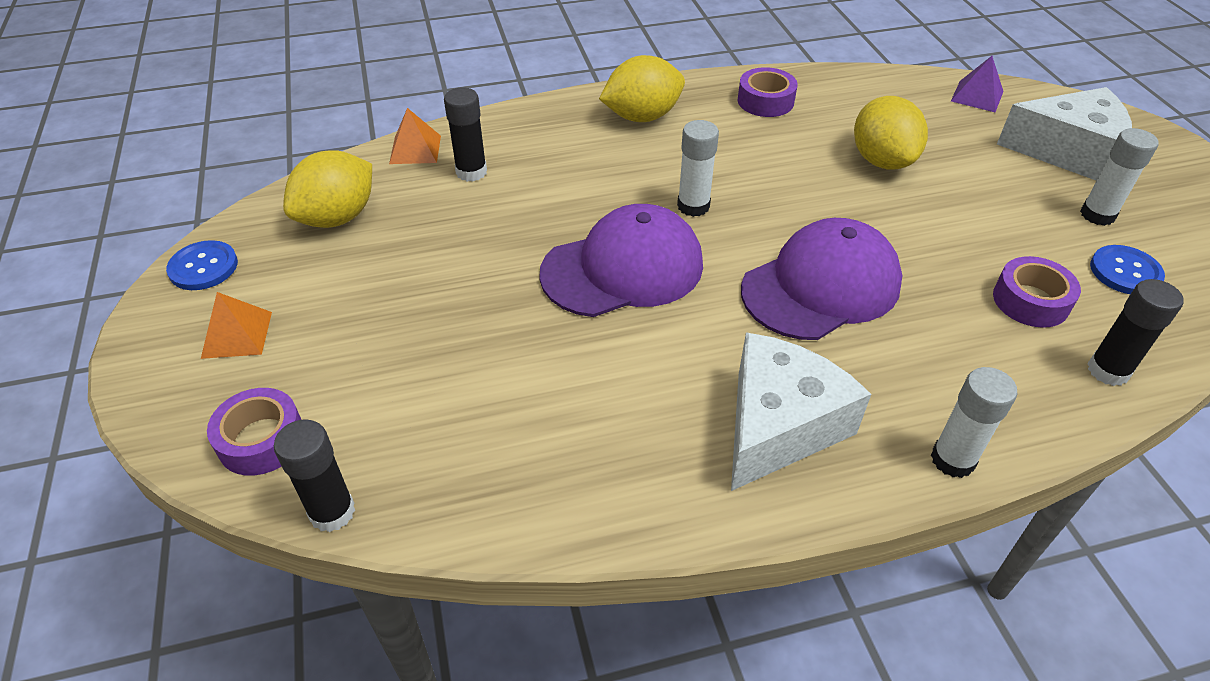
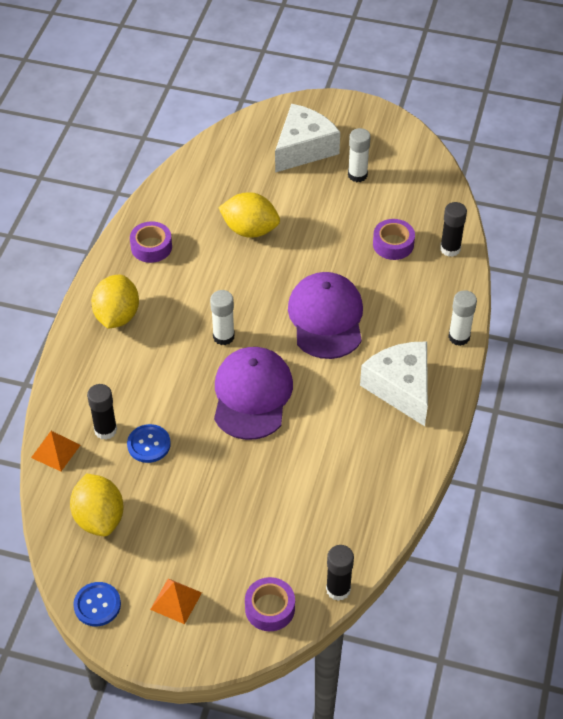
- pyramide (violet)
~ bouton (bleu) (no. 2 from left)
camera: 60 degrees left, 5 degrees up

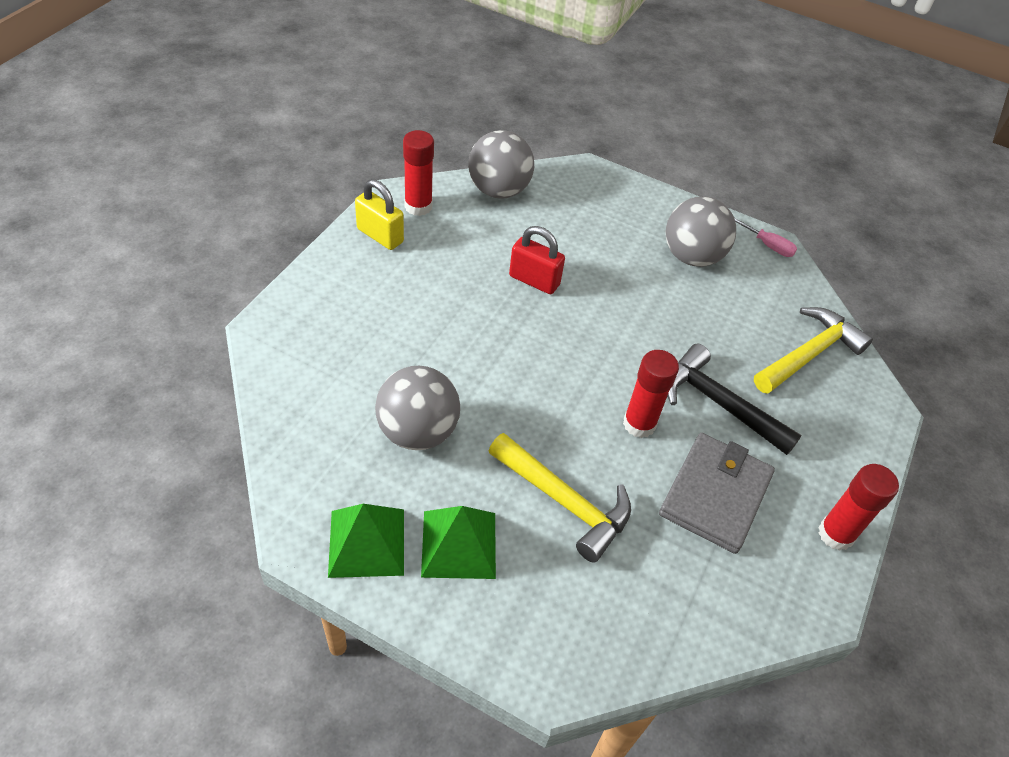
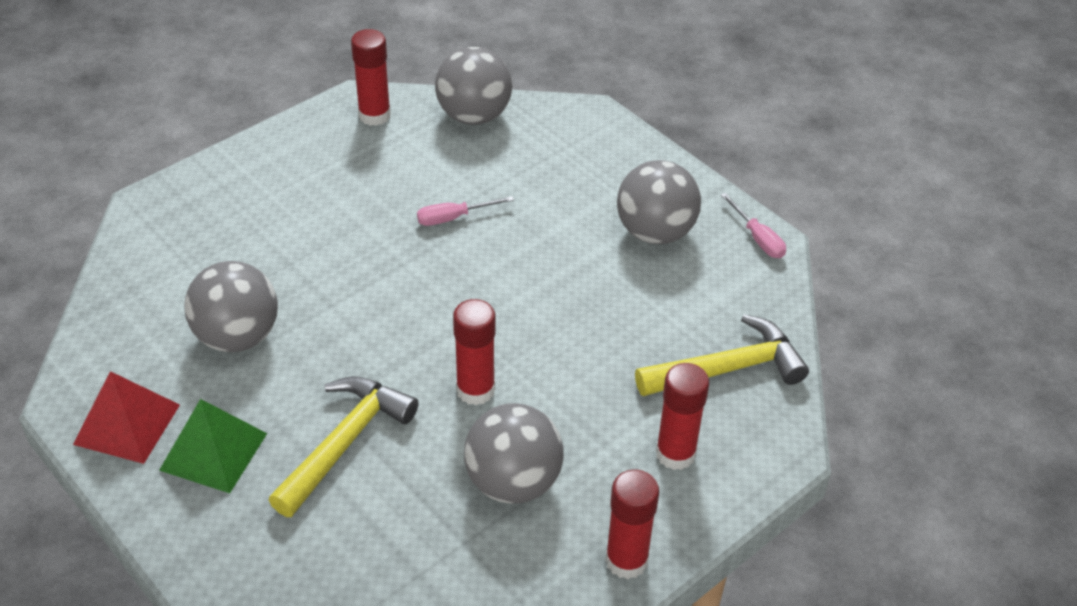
- cadenas (jaune)
~ cadenas (rouge) to tournevis (rose) (no. 1 from left)
- marteau (noir)
~ marteau (jaune) (no. 1 from left) 120 degrees counterclockwise
~ portefeuille (gris) to balle (gris) (no. 3 from left)
~ pyramide (vert) (no. 1 from left) to pyramide (rouge)
+ bâton de colle (rouge) (no. 4 from left)
camera: 25 degrees right, 5 degrees down

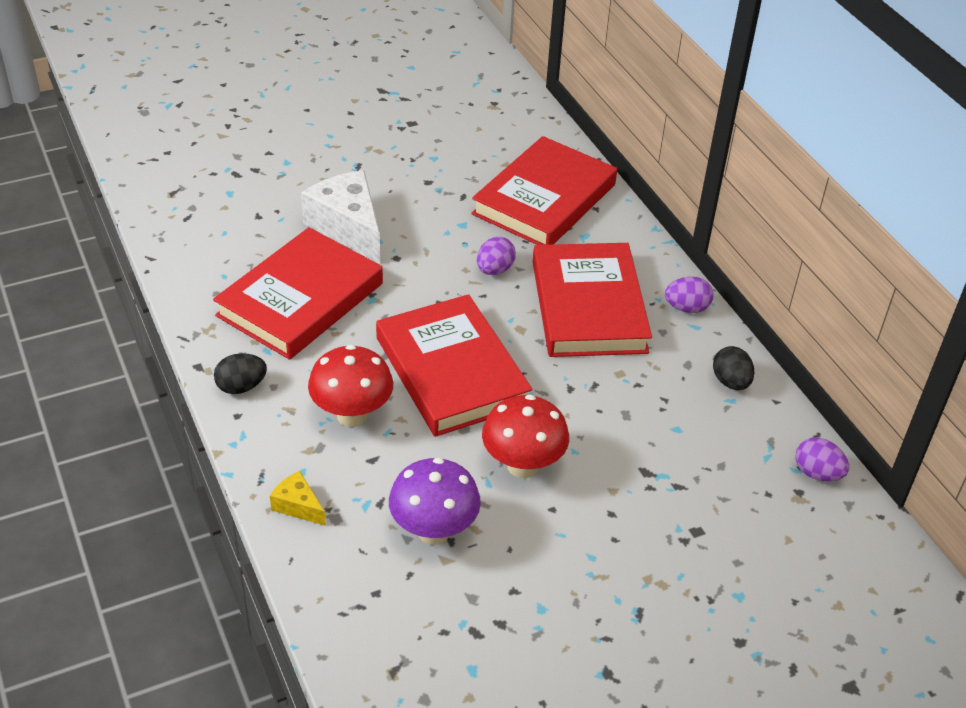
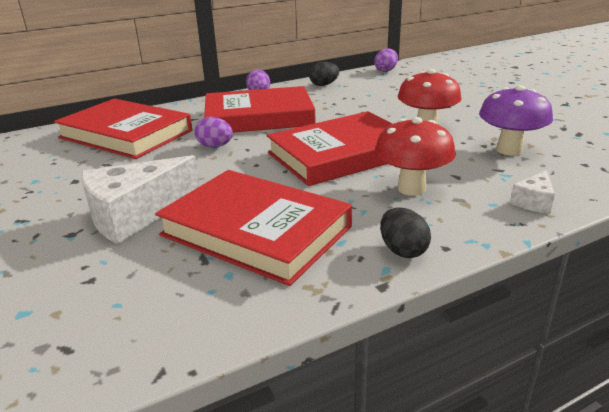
~ fromage (jaune) to fromage (blanc) (no. 2 from left)
camera: 90 degrees left, 15 degrees down

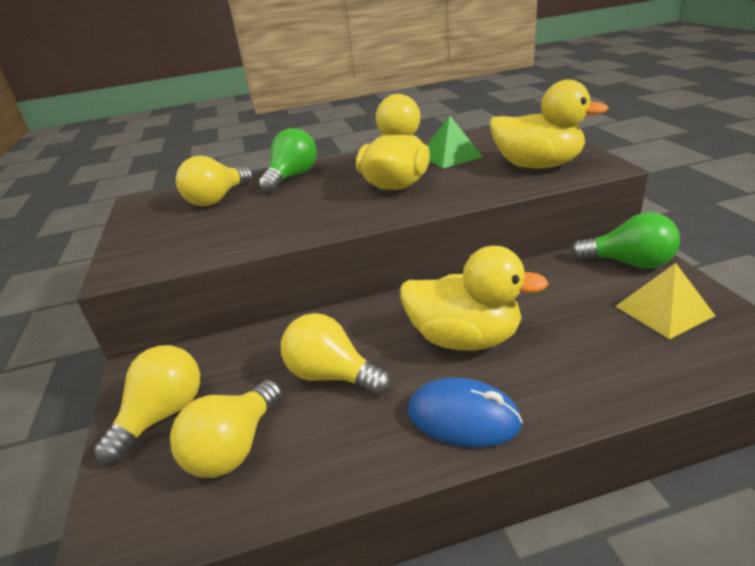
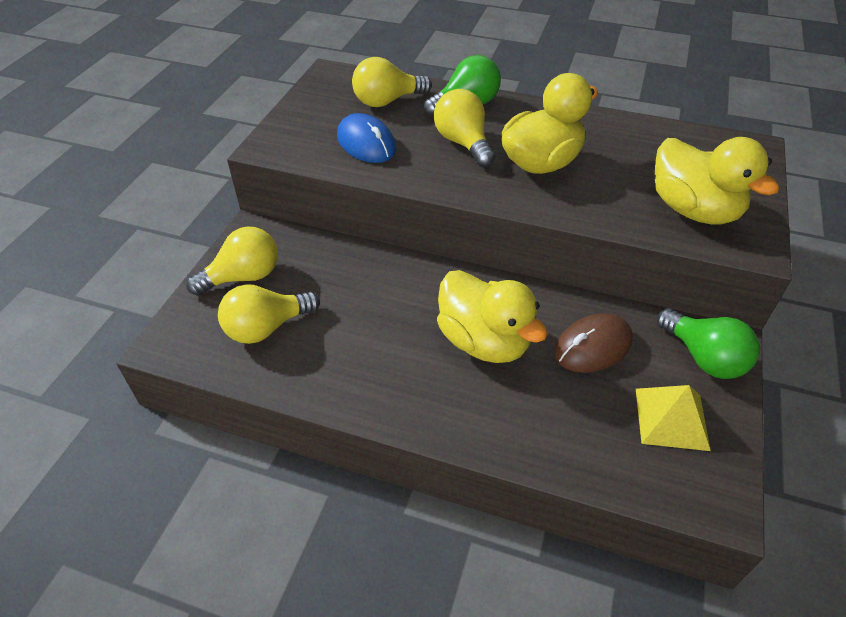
- pyramide (vert)
~ ampoule (jaune) (no. 4 from left)
~ souris (bleu)
+ souris (marron)
camera: 30 degrees right, 15 degrees up

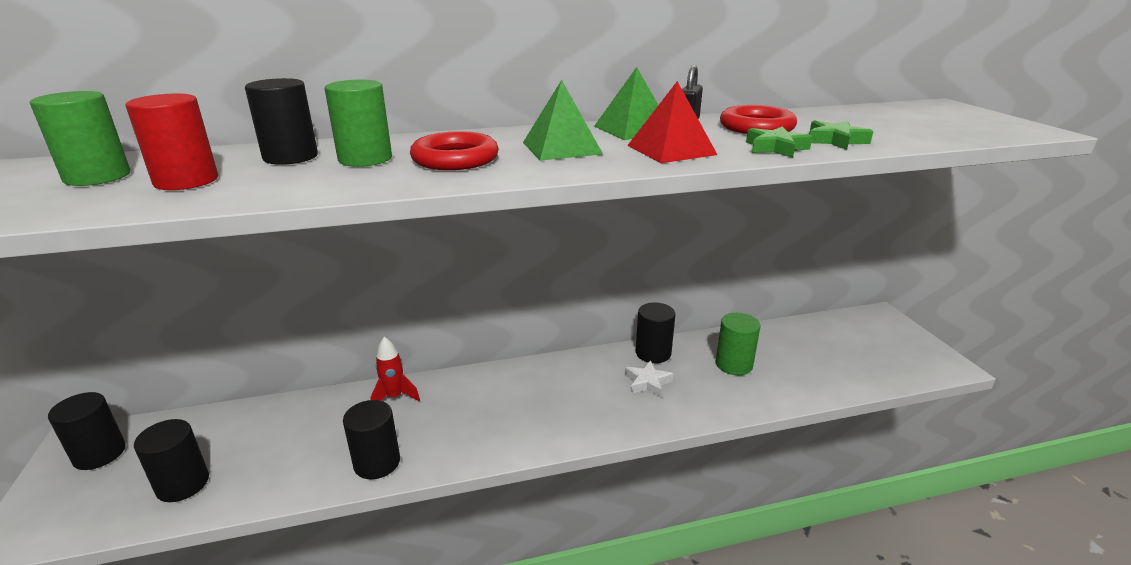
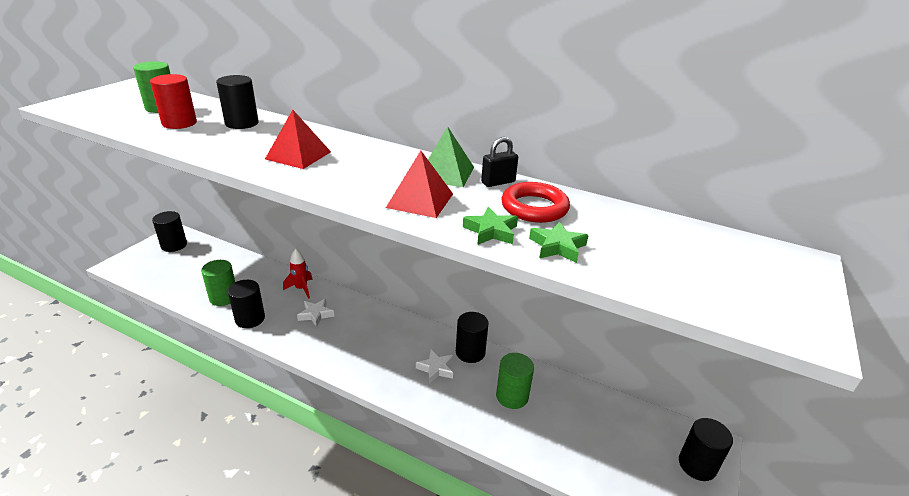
~ cylindre (vert) (no. 2 from left)
- pyramide (vert) (no. 1 from left)
~ anneau (rouge) (no. 1 from left) to pyramide (rouge) (no. 1 from left)
~ cylindre (noir) (no. 2 from left in the first image) to cylindre (noir) (no. 5 from left)
+ étoile (blanc) (no. 1 from left)
camera: 40 degrees right, 5 degrees up

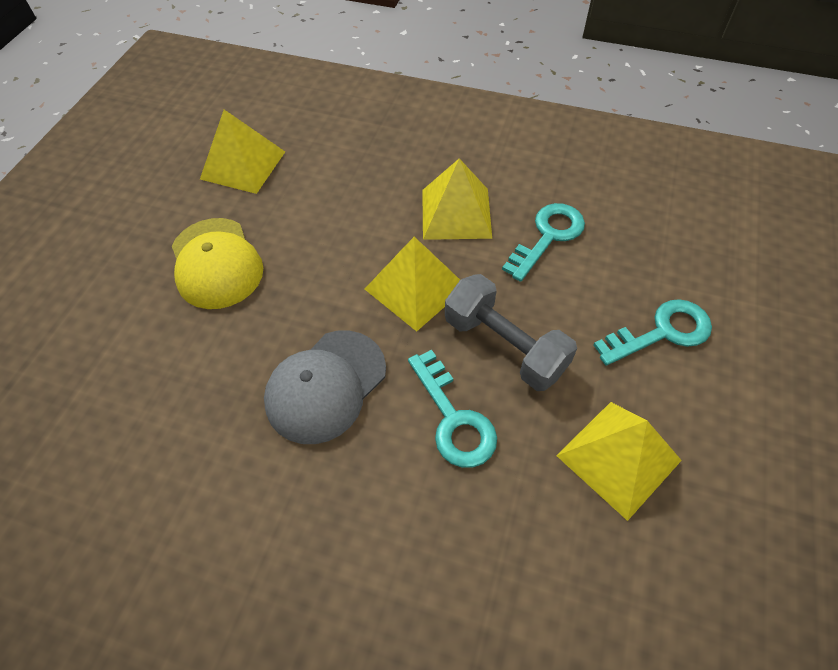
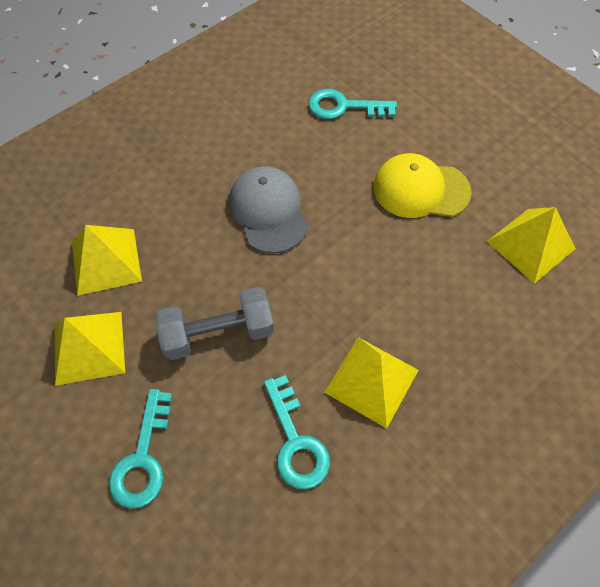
~ pyramide (jaune) (no. 2 from left)
~ clé (turquoise) (no. 1 from left in the first image) to clé (turquoise) (no. 3 from left)
camera: 120 degrees right, 5 degrees up

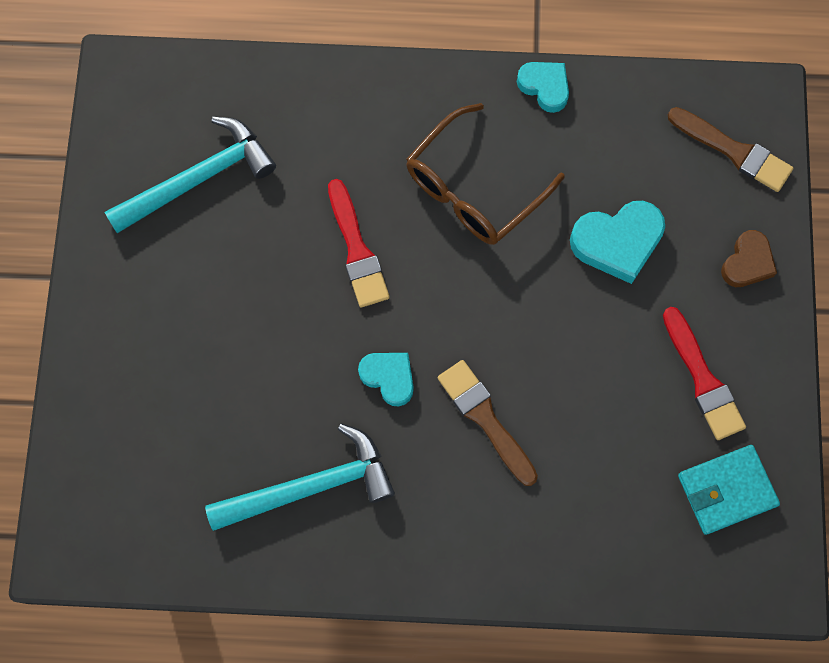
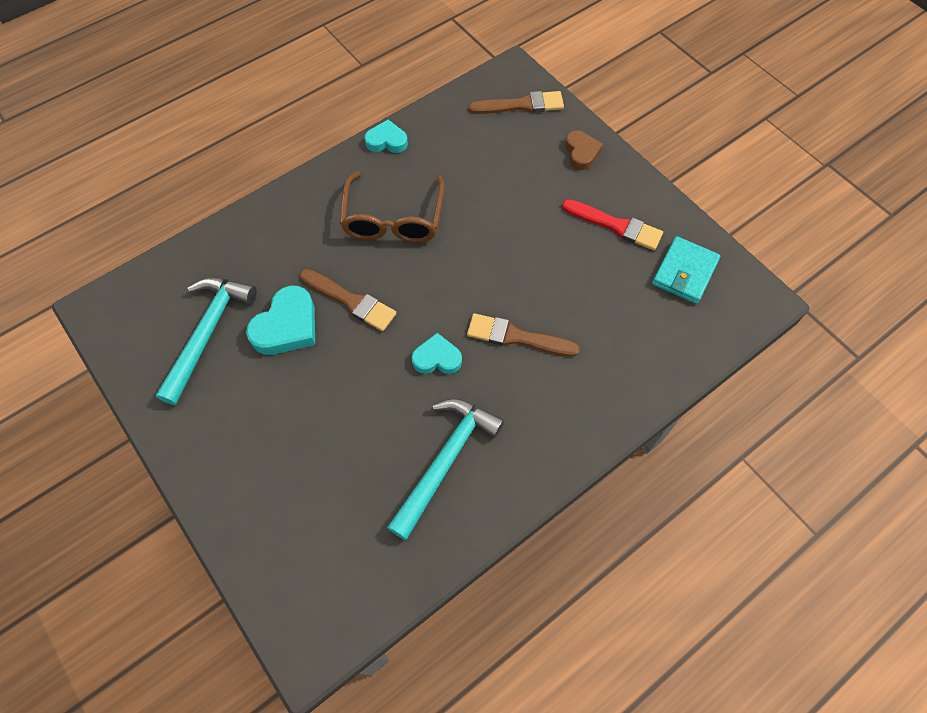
~ pinceau (rouge) (no. 1 from left) to pinceau (marron) (no. 1 from left)
~ cœur (turquoise) (no. 3 from left in the first image) to cœur (turquoise) (no. 1 from left)
camera: 40 degrees left, 10 degrees down

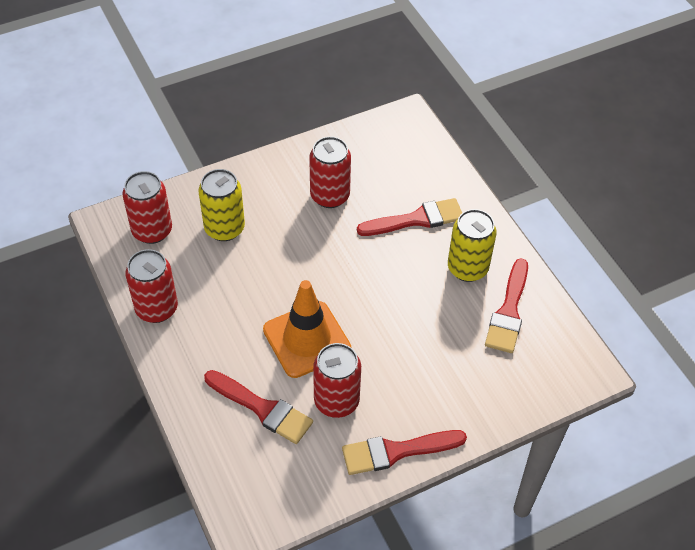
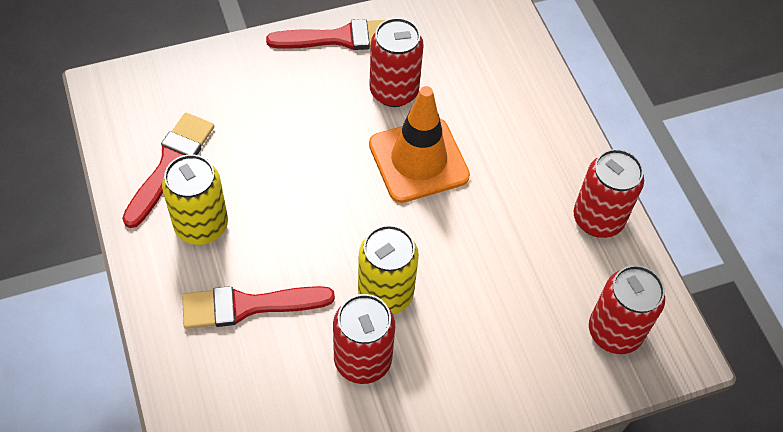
~ canette (jaune) (no. 1 from left in the first image) to canette (jaune) (no. 2 from left)
- pinceau (rouge) (no. 1 from left)
camera: 175 degrees left, 5 degrees up

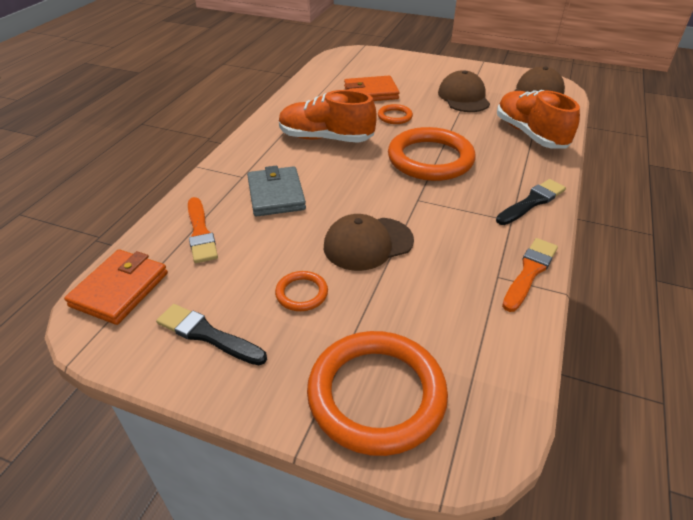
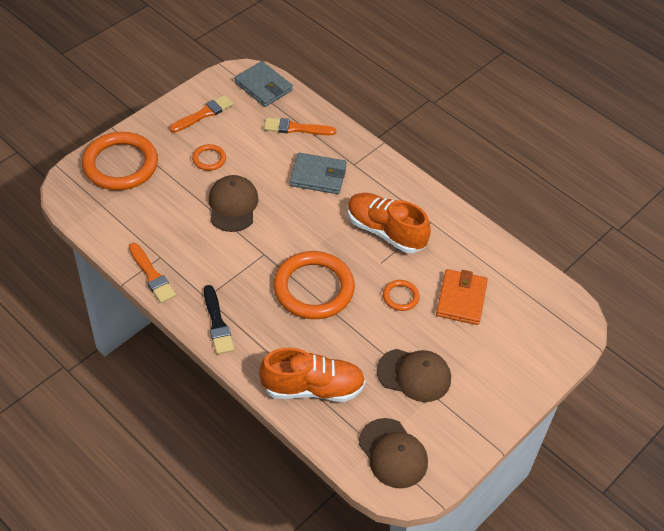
~ chaussure (orange) (no. 1 from left in the first image) 90 degrees counterclockwise
~ portefeuille (orange) (no. 1 from left) to portefeuille (gris) (no. 1 from left)
~ pinceau (noir) (no. 1 from left) to pinceau (orange) (no. 2 from left)
camera: 110 degrees right, 10 degrees up

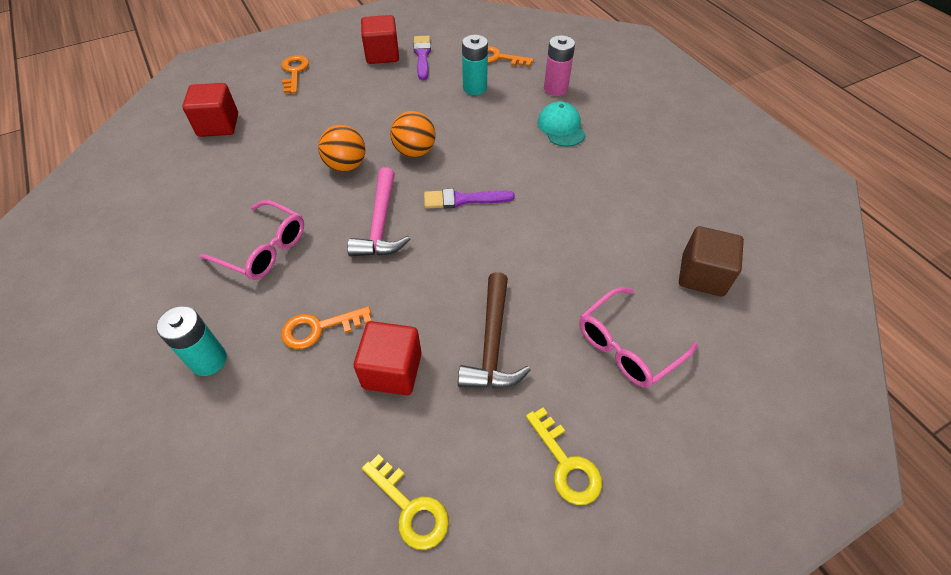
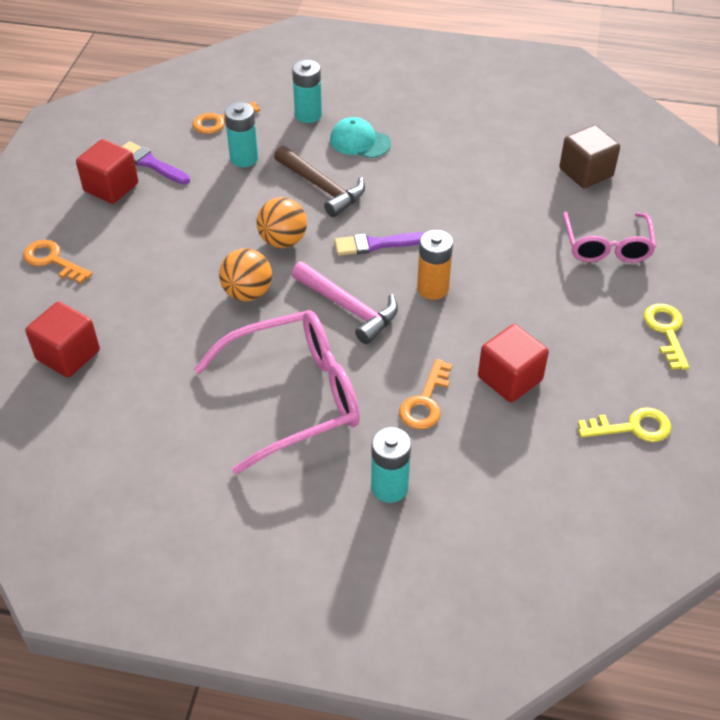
~ pile (rose) to pile (turquoise) (no. 2 from left)
~ pinceau (violet) (no. 2 from left) 45 degrees clockwise
~ lunettes (rose) (no. 1 from left) x1.57
~ marteau (marron)
~ clé (jaune) (no. 2 from left) 105 degrees counterclockwise
+ pile (orange)
camera: 50 degrees left, 5 degrees down

